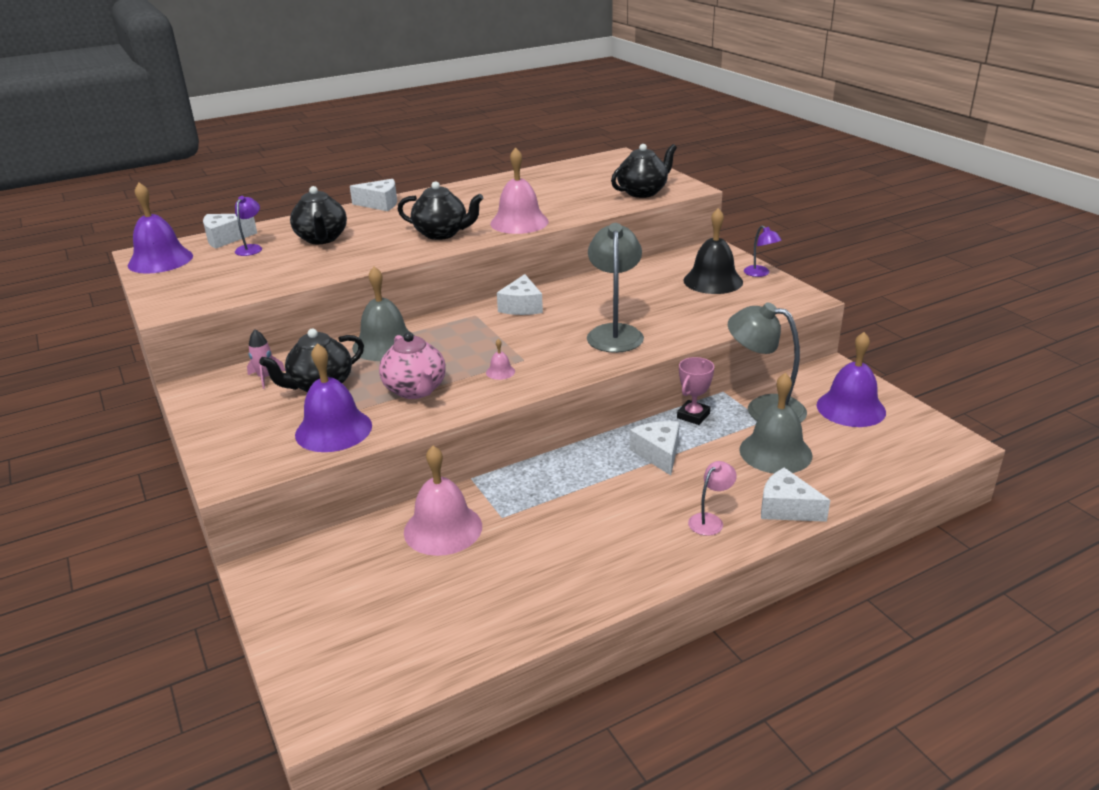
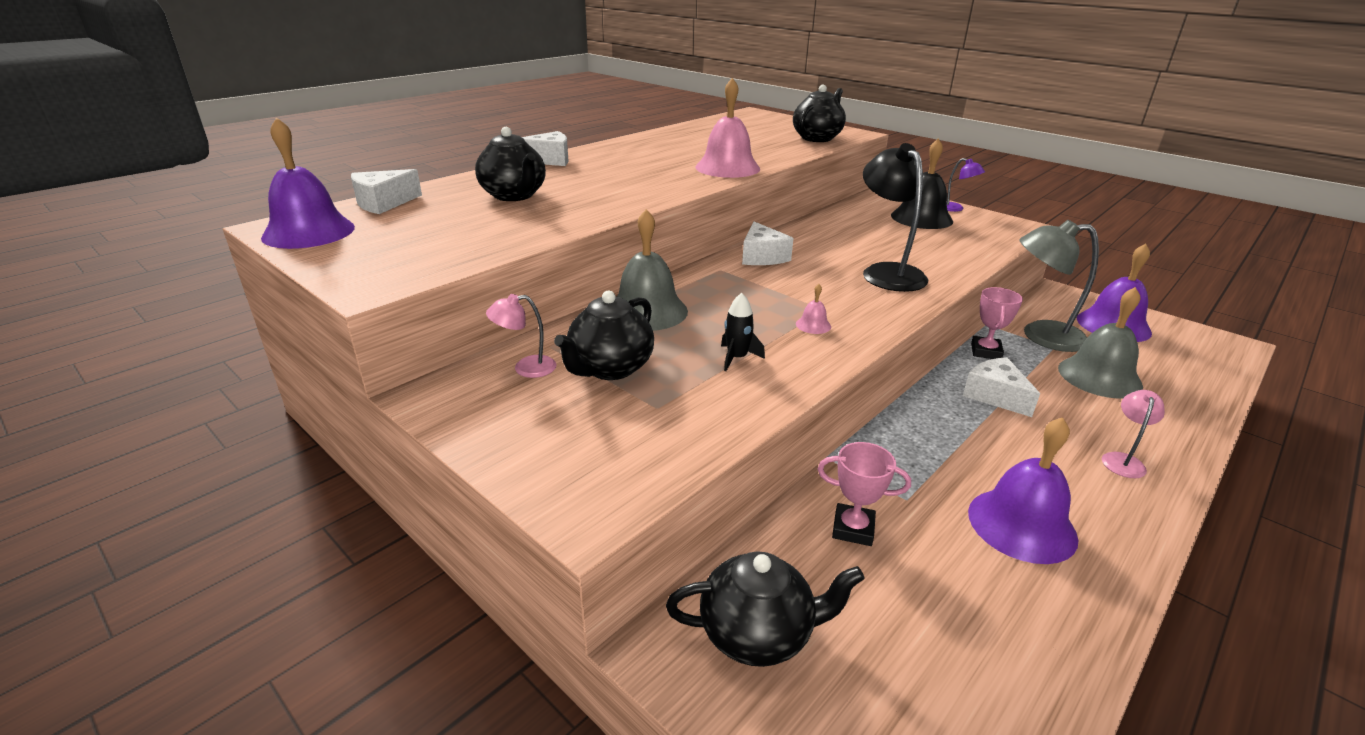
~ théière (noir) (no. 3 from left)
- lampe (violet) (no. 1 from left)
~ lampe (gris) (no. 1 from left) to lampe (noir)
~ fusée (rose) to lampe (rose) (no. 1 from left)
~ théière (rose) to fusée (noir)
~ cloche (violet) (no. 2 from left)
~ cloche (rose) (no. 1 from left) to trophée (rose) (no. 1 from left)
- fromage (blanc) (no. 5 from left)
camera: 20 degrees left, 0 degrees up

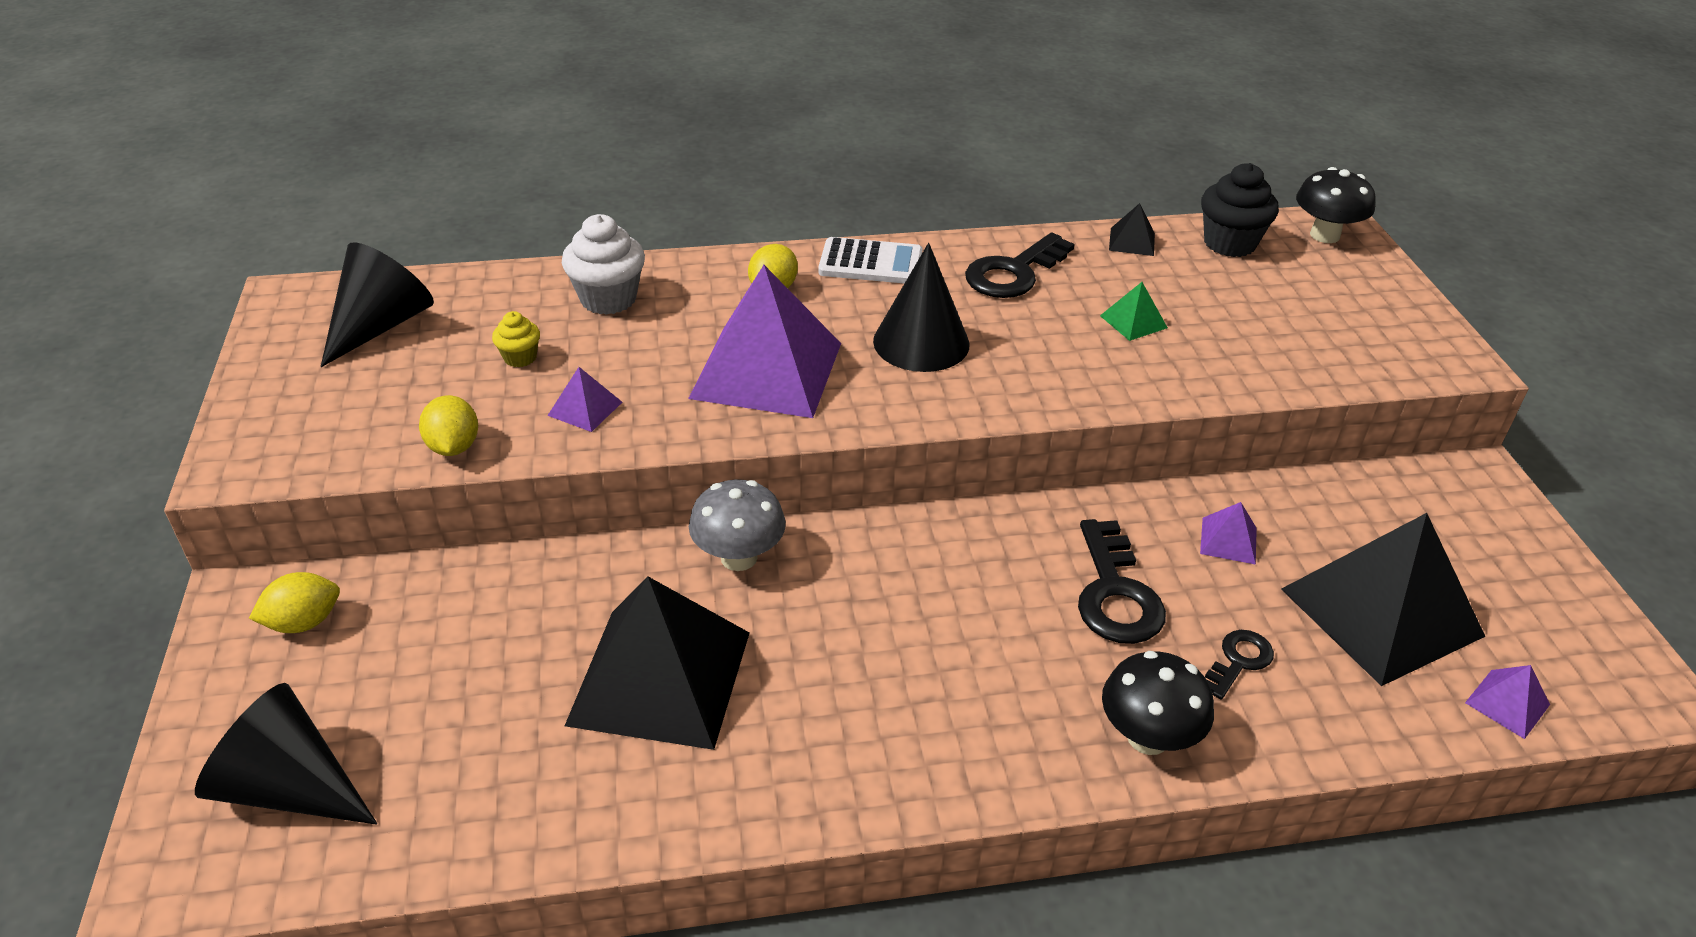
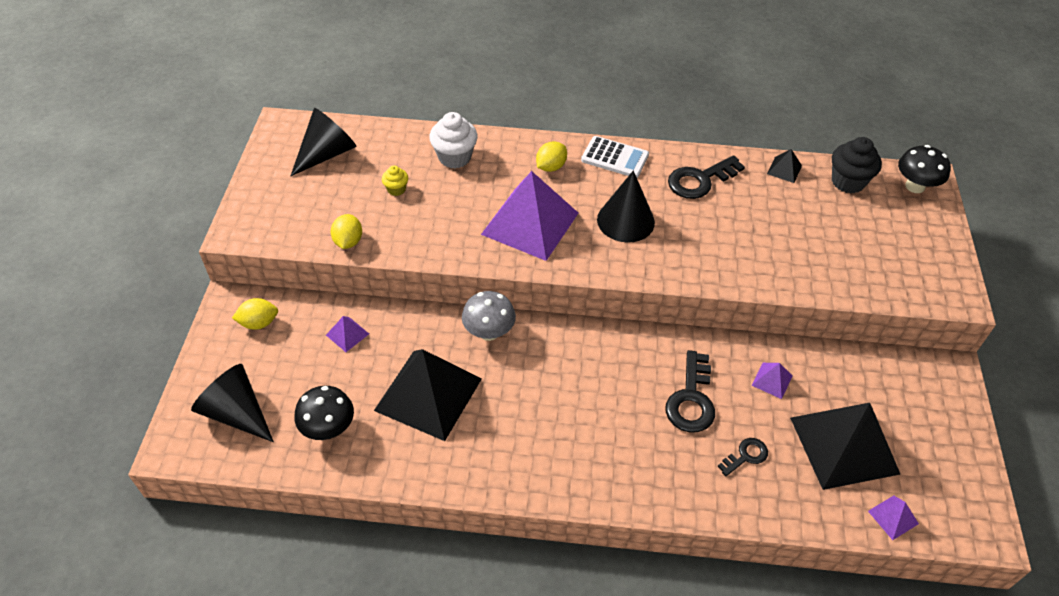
- pyramide (vert)
~ pyramide (violet) (no. 1 from left)
~ champignon (noir) (no. 1 from left)
camera: 15 degrees right, 10 degrees up

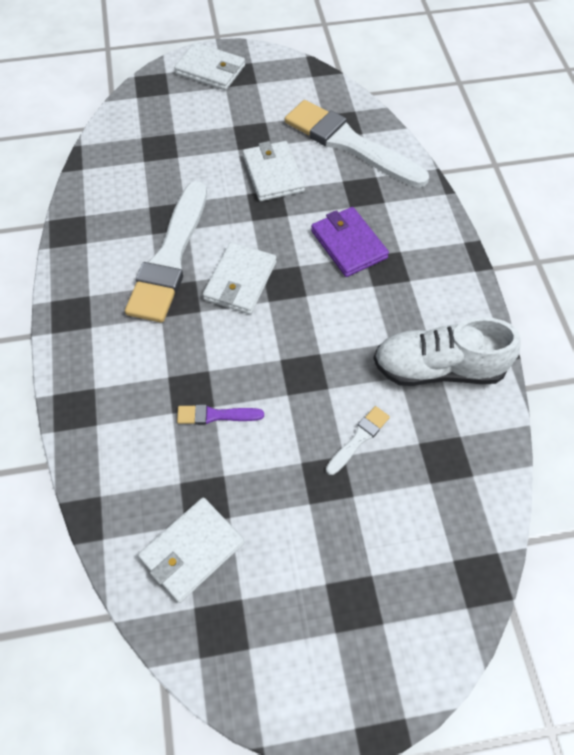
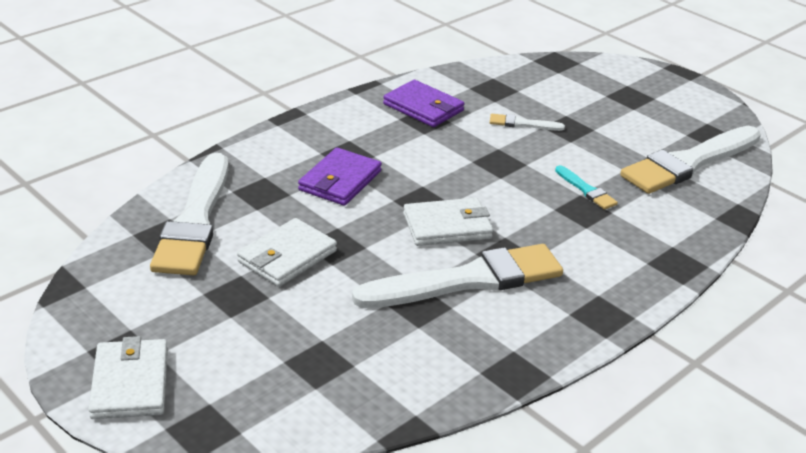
~ chaussure (blanc) to portefeuille (violet) (no. 2 from left)
~ pinceau (violet) to pinceau (turquoise)
~ portefeuille (blanc) (no. 1 from left) to pinceau (blanc) (no. 4 from left)
camera: 125 degrees left, 25 degrees down

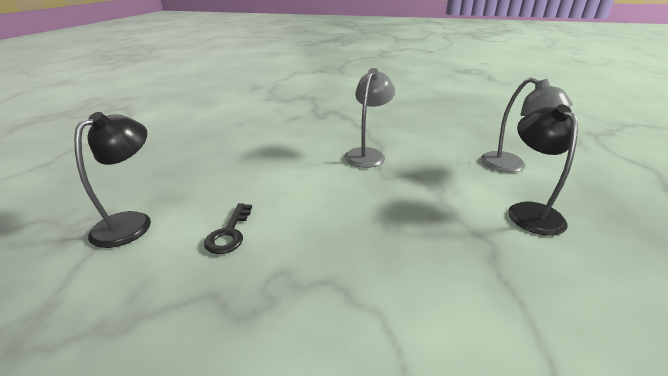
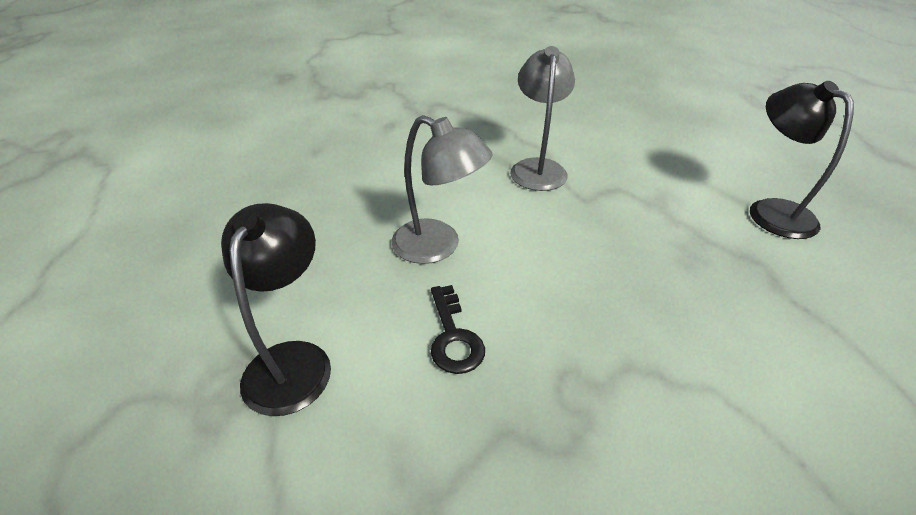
~ lampe (gris) (no. 2 from left in the first image) to lampe (gris) (no. 1 from left)
camera: 20 degrees left, 10 degrees up

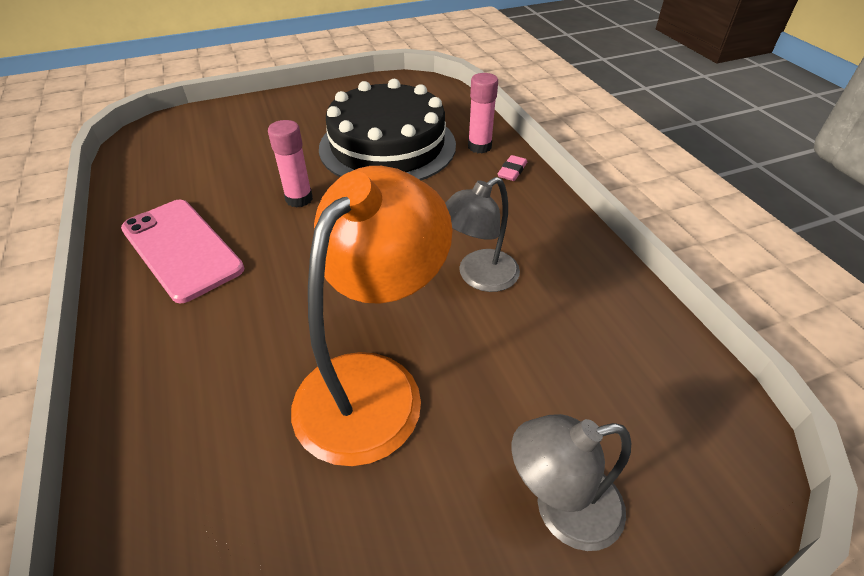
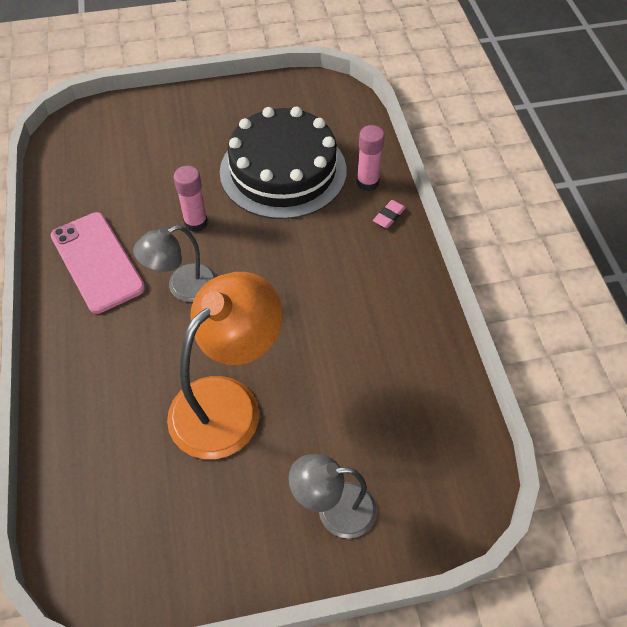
~ lampe (gris) (no. 1 from left)
camera: 10 degrees right, 10 degrees up

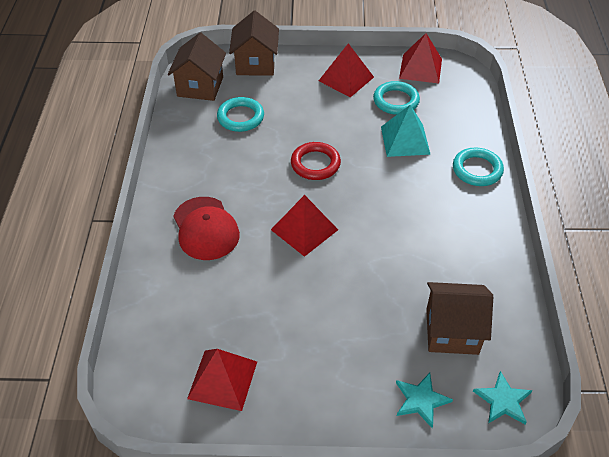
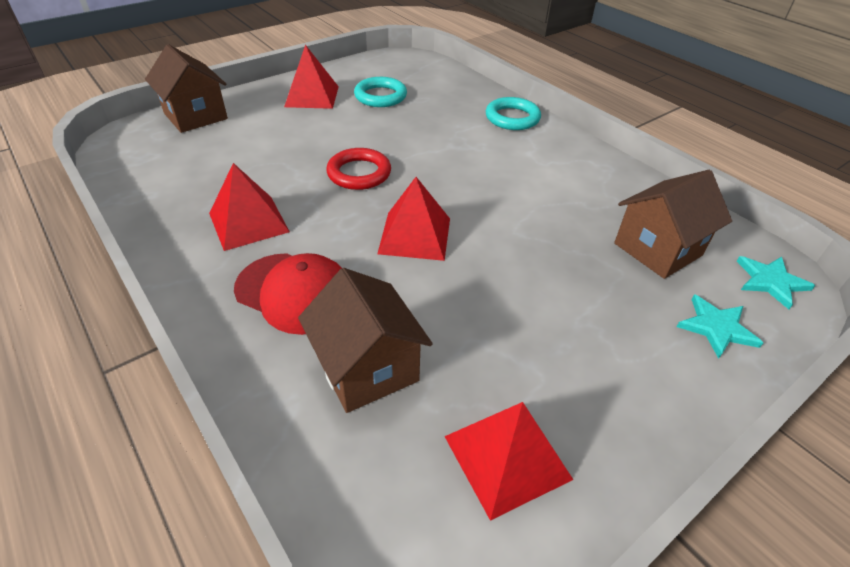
~ maison (marron) (no. 1 from left in the first image) to maison (marron) (no. 2 from left)
~ pyramide (rouge) (no. 4 from left in the first image) to pyramide (rouge) (no. 1 from left)
- anneau (turquoise) (no. 1 from left)
- pyramide (turquoise)
camera: 40 degrees left, 5 degrees down

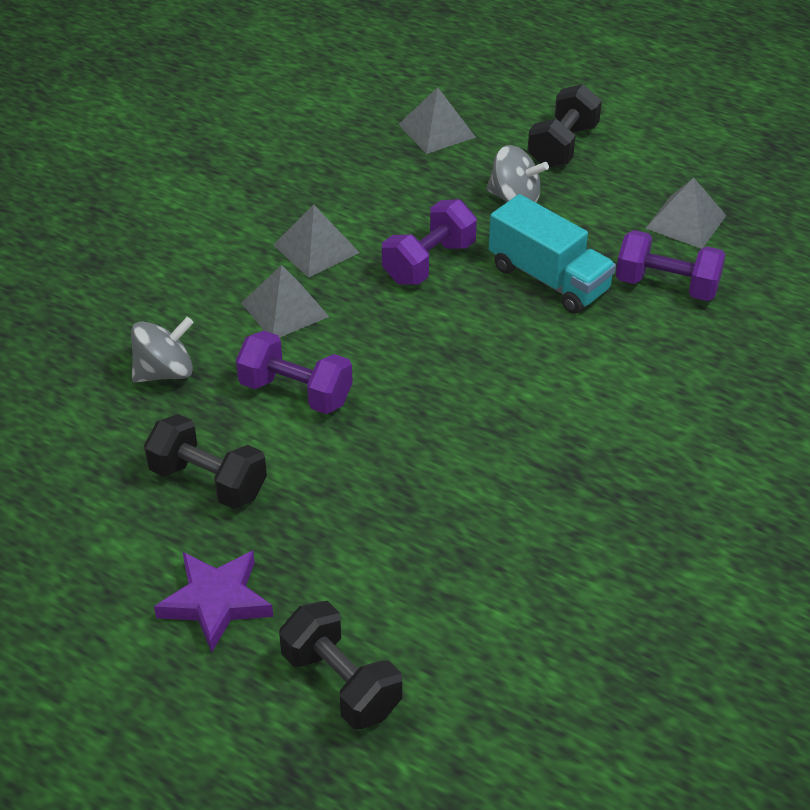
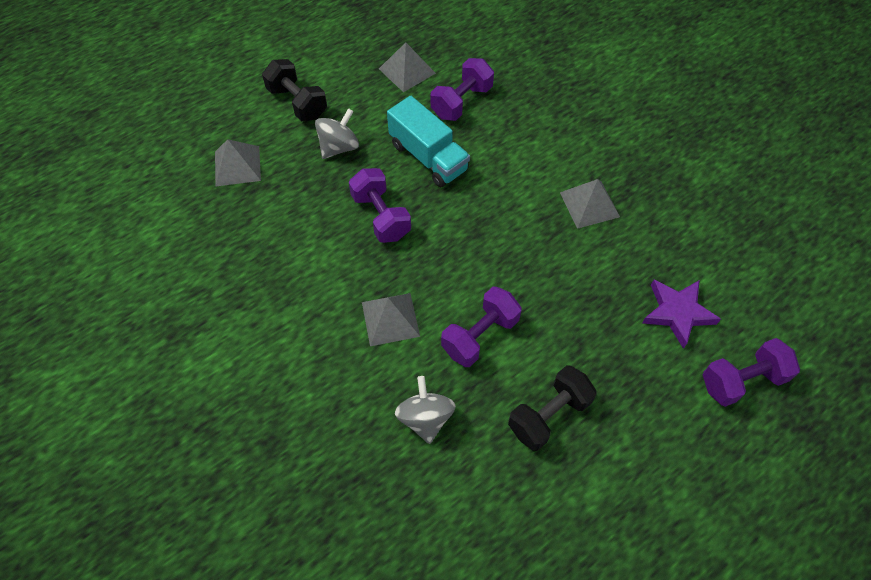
~ camion (turquoise) 75 degrees clockwise
~ pyramide (gris) (no. 2 from left in the first image) to pyramide (gris) (no. 4 from left)
~ étoile (violet)
~ haltère (noir) (no. 2 from left) to haltère (violet) (no. 4 from left)
camera: 70 degrees left, 15 degrees up

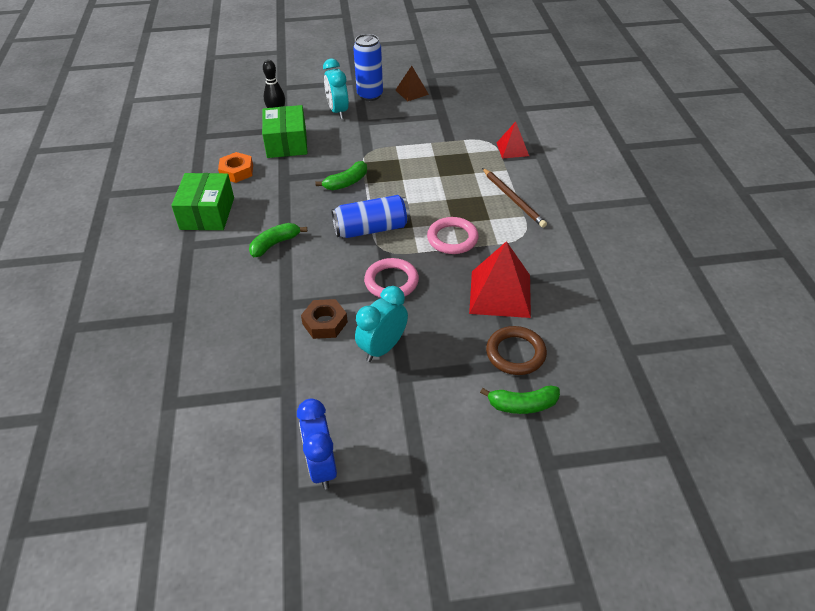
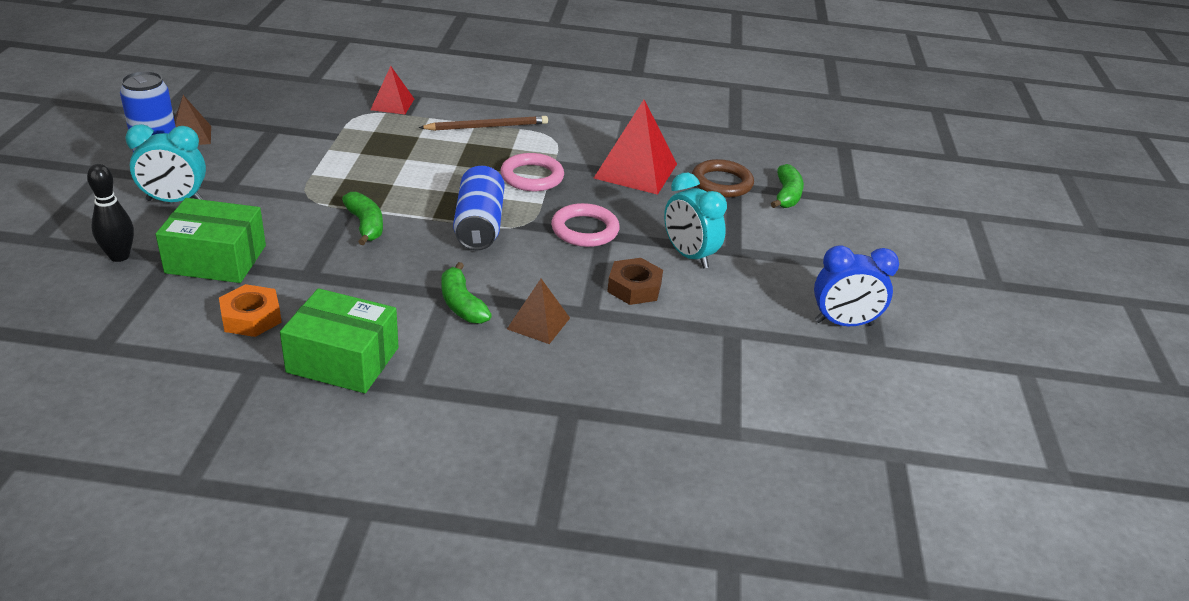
+ pyramide (marron) (no. 2 from left)
camera: 80 degrees left, 10 degrees down

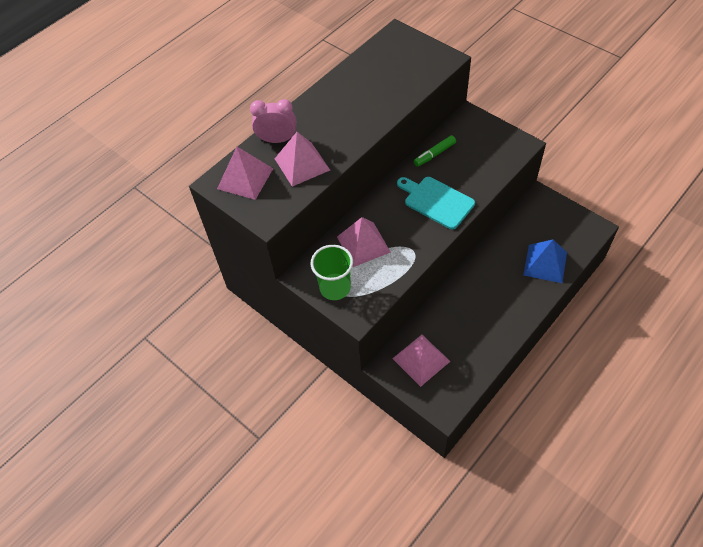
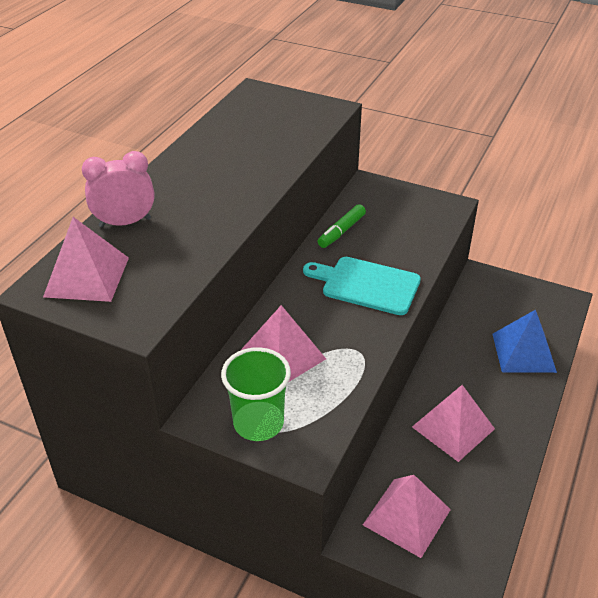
~ pyramide (rose) (no. 2 from left in the first image) to pyramide (rose) (no. 4 from left)
camera: 20 degrees left, 15 degrees down

